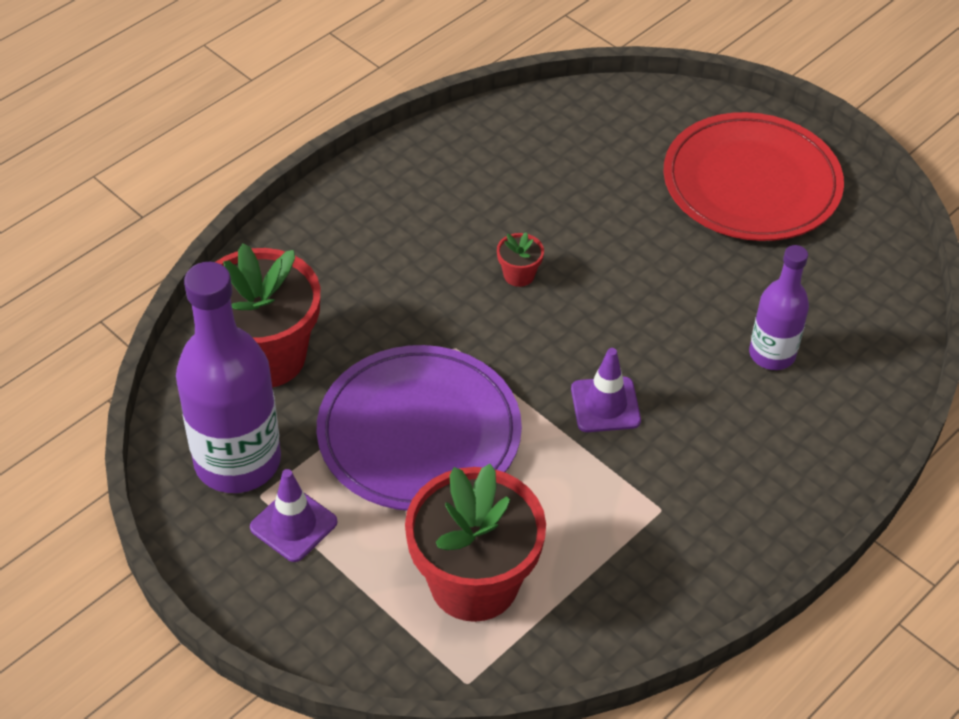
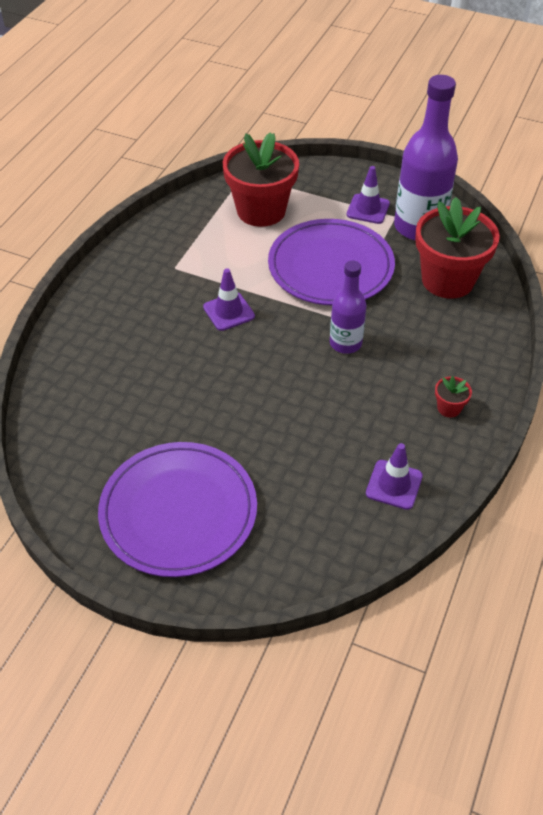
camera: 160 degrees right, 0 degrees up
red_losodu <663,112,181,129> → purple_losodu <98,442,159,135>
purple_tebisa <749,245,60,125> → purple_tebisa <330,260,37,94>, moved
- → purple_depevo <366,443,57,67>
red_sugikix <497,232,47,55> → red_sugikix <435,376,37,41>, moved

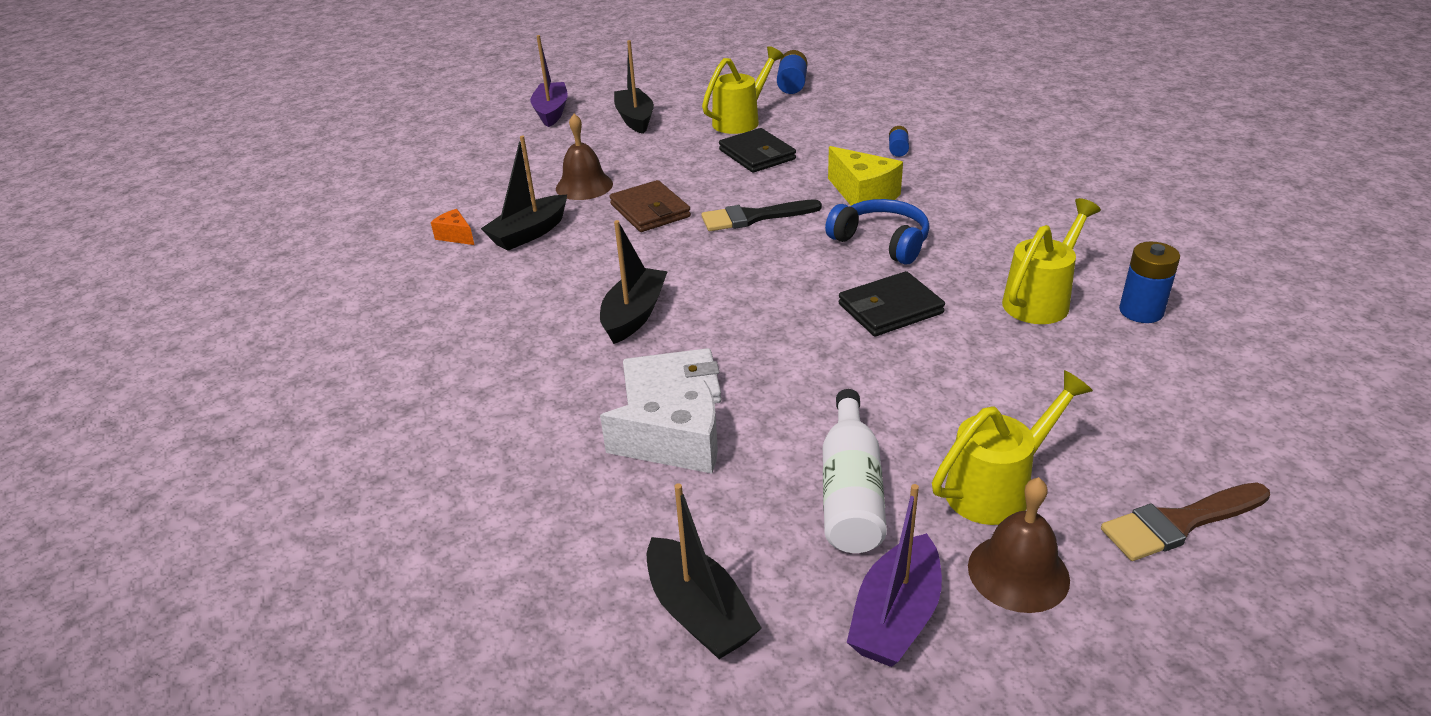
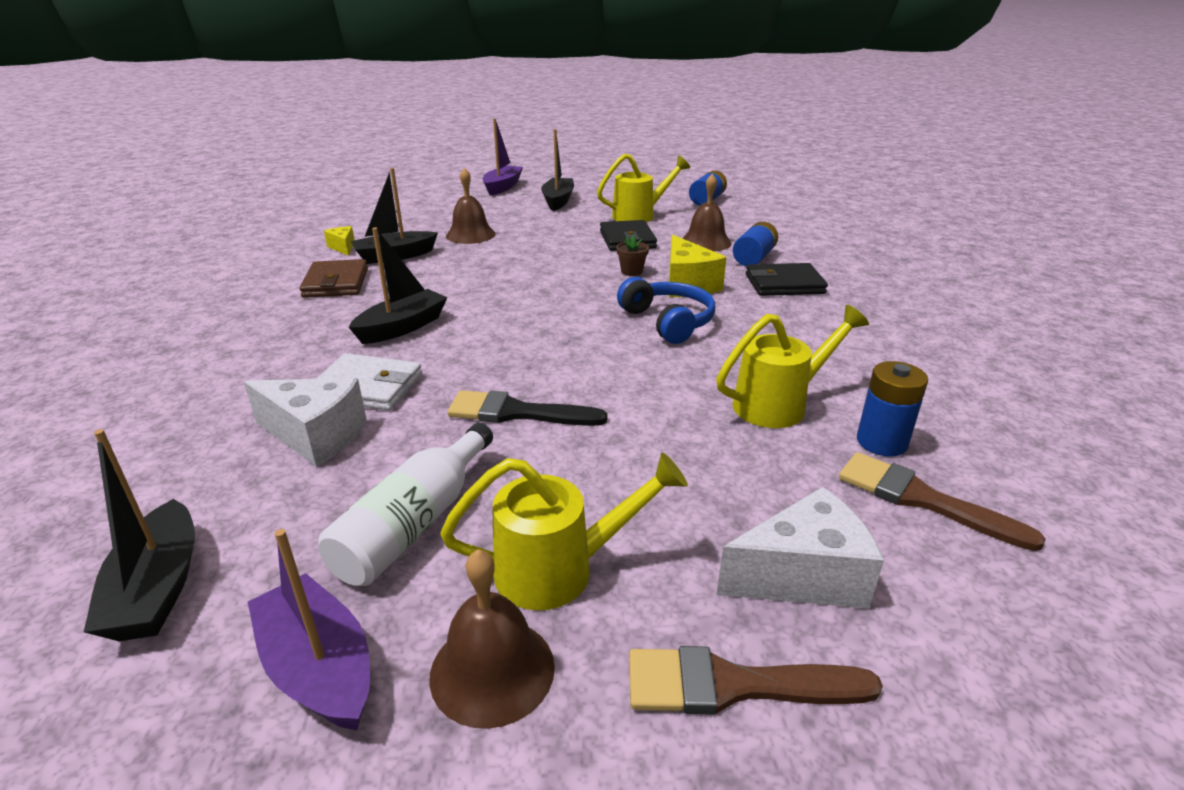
camera: 20 degrees right, 5 degrees down
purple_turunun <847,484,95,183> → purple_turunun <248,529,122,202>, 90 degrees clockwise
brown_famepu <610,180,81,52> → brown_famepu <299,259,69,39>, moved
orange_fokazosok <431,209,43,36> → yellow_fokazosok <324,226,31,30>
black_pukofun <702,199,120,32> → black_pukofun <447,390,160,36>, moved
- → brown_sugikix <616,235,33,41>
- → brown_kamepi <682,174,50,77>
- → white_fokazosok <716,487,168,122>
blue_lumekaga <889,126,20,31> → blue_lumekaga <733,222,45,44>, x1.67
black_famepu <838,271,107,65> → black_famepu <746,263,82,33>, moved
- → brown_pukofun <839,452,207,99>

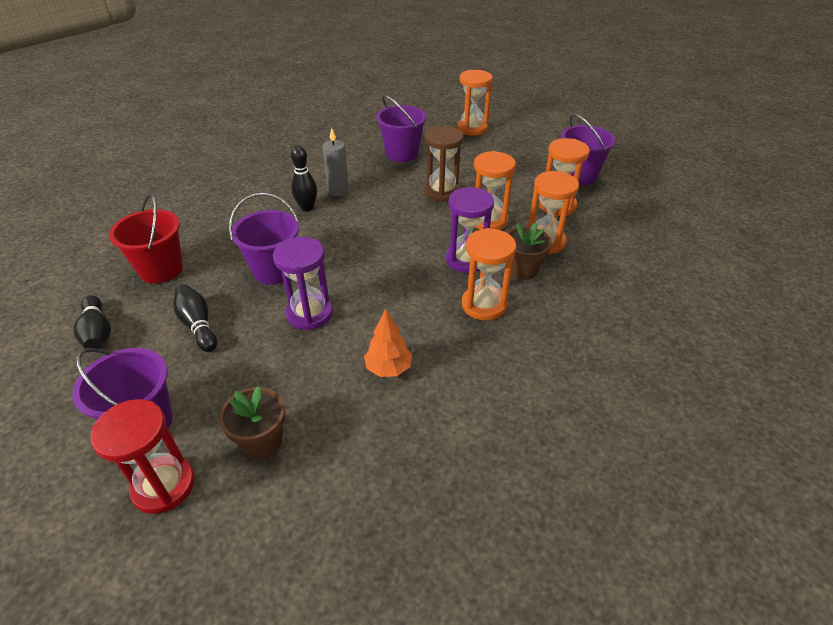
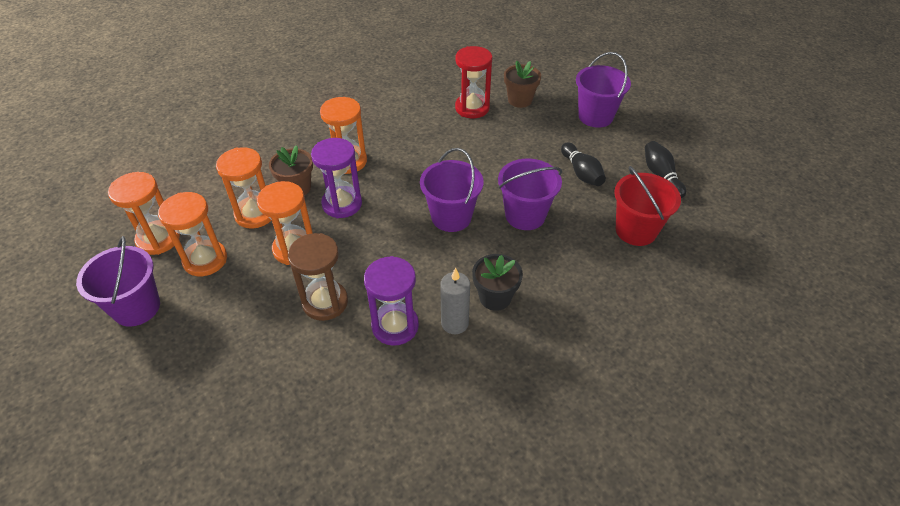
camera: 170 degrees left, 5 degrees up
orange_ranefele <457,70,35,66> → orange_ranefele <108,172,72,83>, moved
purple_ranefele <273,237,60,93> → purple_ranefele <364,256,55,90>, moved
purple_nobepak <376,95,51,67> → purple_nobepak <420,148,64,84>, moved
red_ranefele <91,399,104,115> → red_ranefele <455,46,37,72>, moved
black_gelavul <291,146,26,65> → black_sugikix <472,254,51,57>
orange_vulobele <364,309,48,68> → -

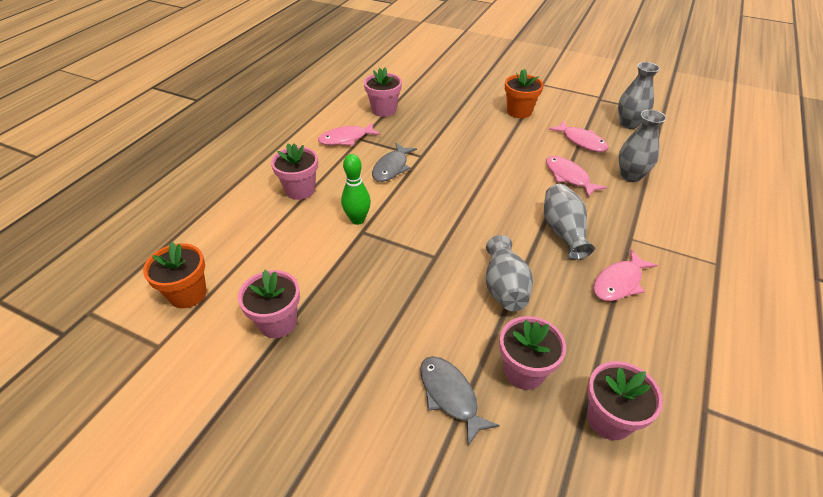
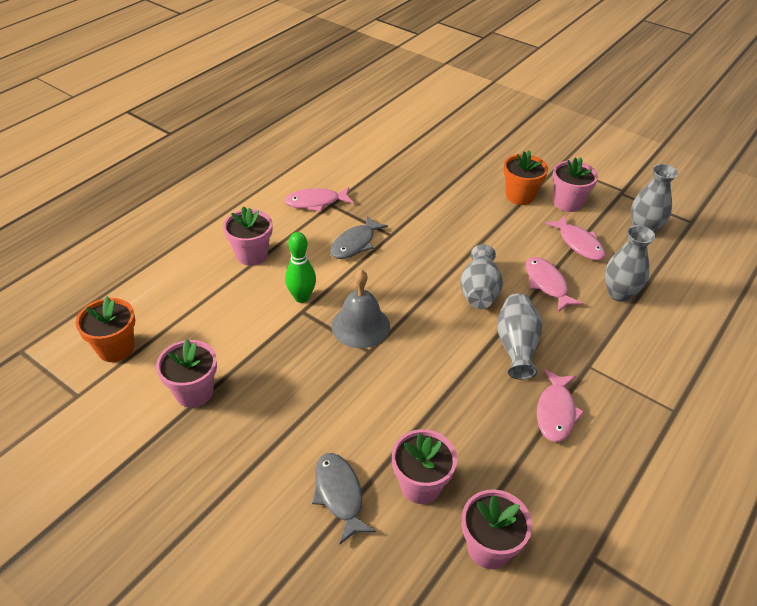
camera: 10 degrees right, 0 degrees up
- → grey_kamepi <332,270,58,78>
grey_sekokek <486,235,47,76> → grey_sekokek <460,244,43,65>, moved
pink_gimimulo <593,249,65,52> → pink_gimimulo <537,369,47,73>, 45 degrees counterclockwise
pink_sugikix <364,68,38,49> → pink_sugikix <552,157,46,55>, moved

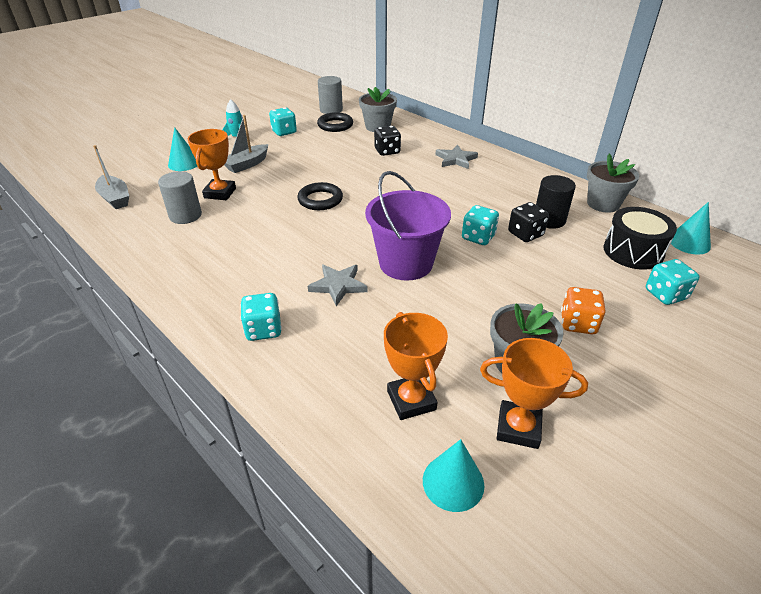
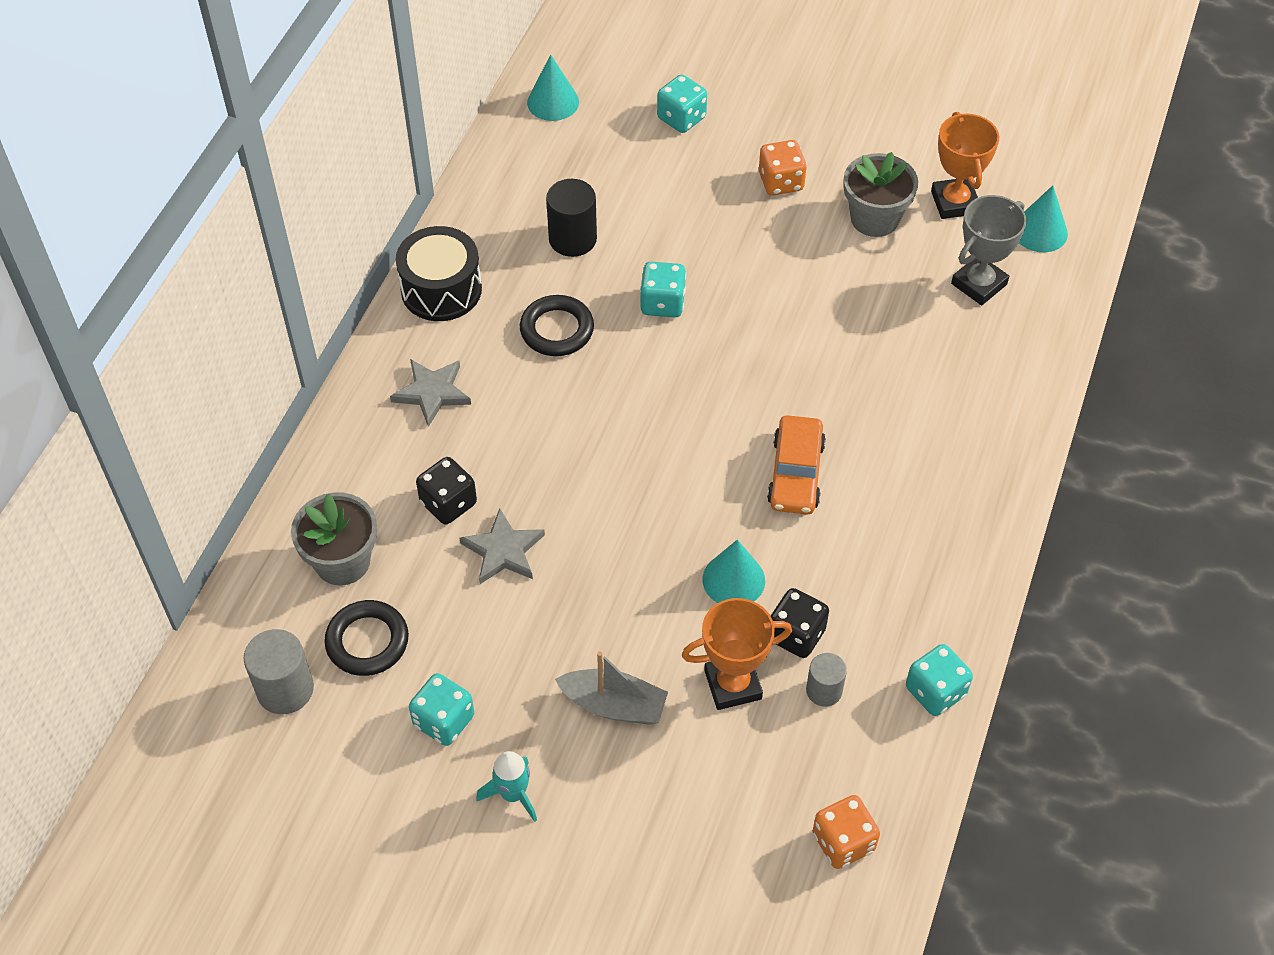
camera: 115 degrees left, 15 degrees up
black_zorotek <603,207,74,63> → black_zorotek <396,226,86,95>, moved
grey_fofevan <308,265,60,41> → grey_fofevan <459,508,86,76>, moved
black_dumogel <297,182,46,28> → black_dumogel <520,295,74,61>, moved
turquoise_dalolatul <168,127,29,44> → turquoise_dalolatul <702,539,63,64>, moved
- → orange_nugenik <767,415,59,99>
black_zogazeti <508,202,41,40> → black_zogazeti <770,588,59,70>, moved
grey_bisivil <158,171,44,53> → grey_bisivil <806,653,41,54>, x0.64
grey_turunun <93,145,36,64> → orange_zogazeti <813,795,67,74>
turquoise_zogazeti <240,293,42,48> → turquoise_zogazeti <906,644,67,72>, moved
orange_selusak <384,312,64,108> → grey_selusak <951,195,76,111>
purple_nobepak <365,171,86,110> → -
grey_sugikix <587,154,53,59> → -

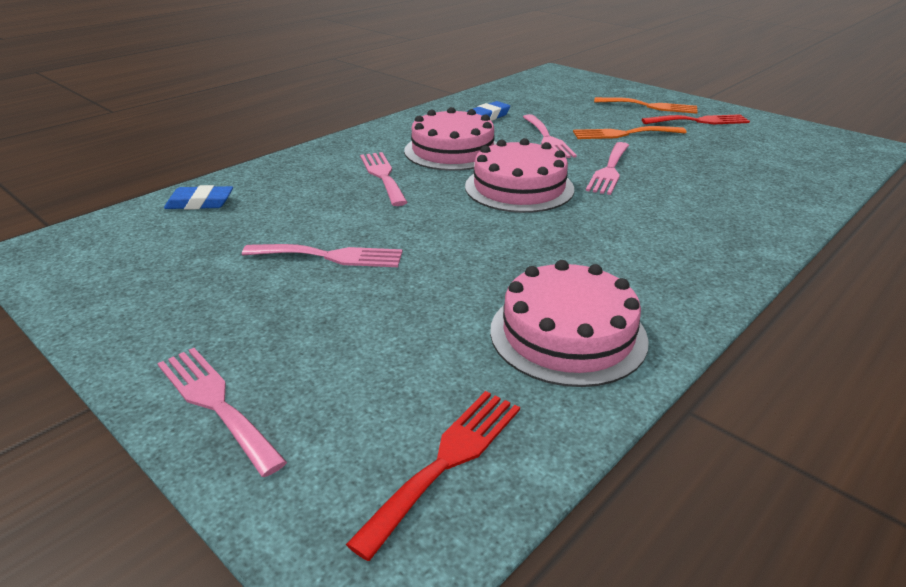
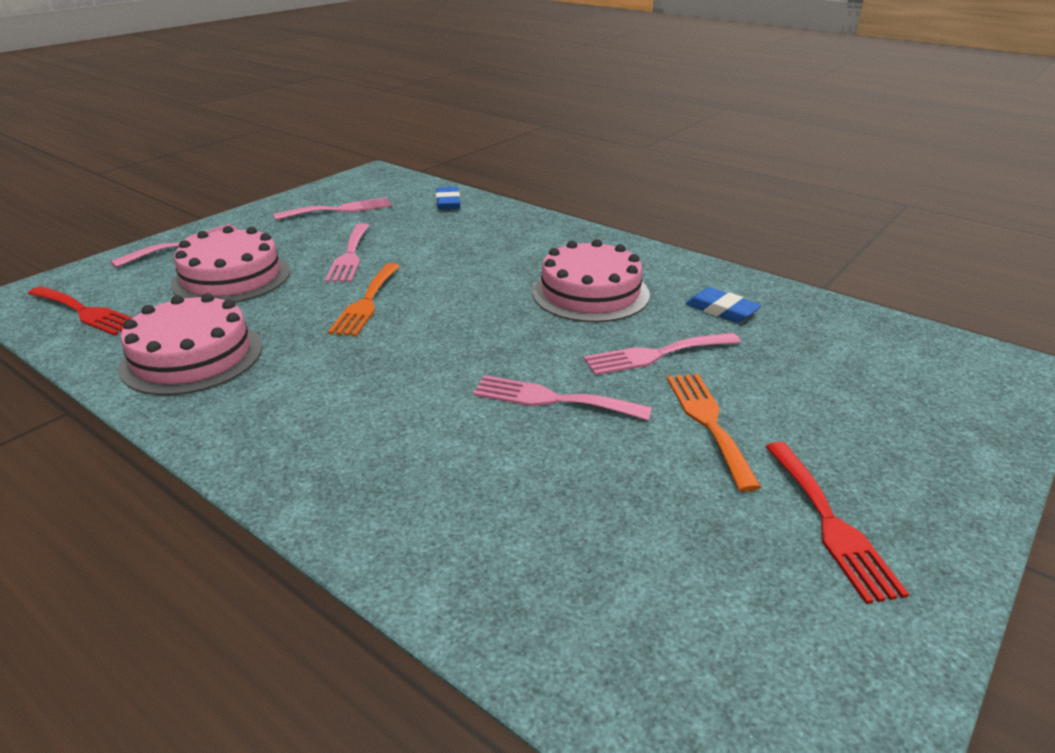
camera: 85 degrees right, 0 degrees up
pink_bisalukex <465,138,109,75> → pink_bisalukex <171,226,119,77>, moved
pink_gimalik <360,152,48,54> → pink_gimalik <273,198,119,22>, moved
orange_gimalik <594,97,104,17> → orange_gimalik <328,263,72,74>, moved

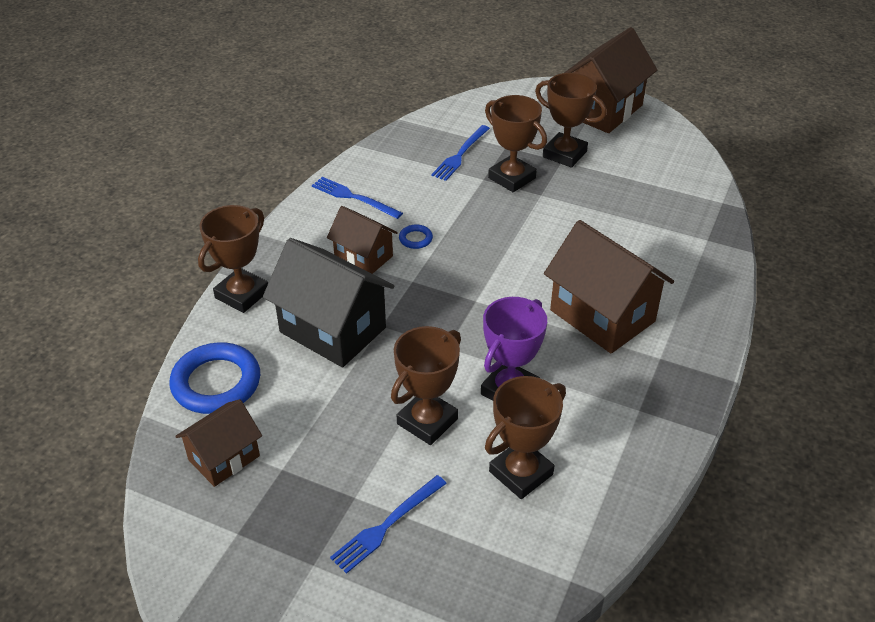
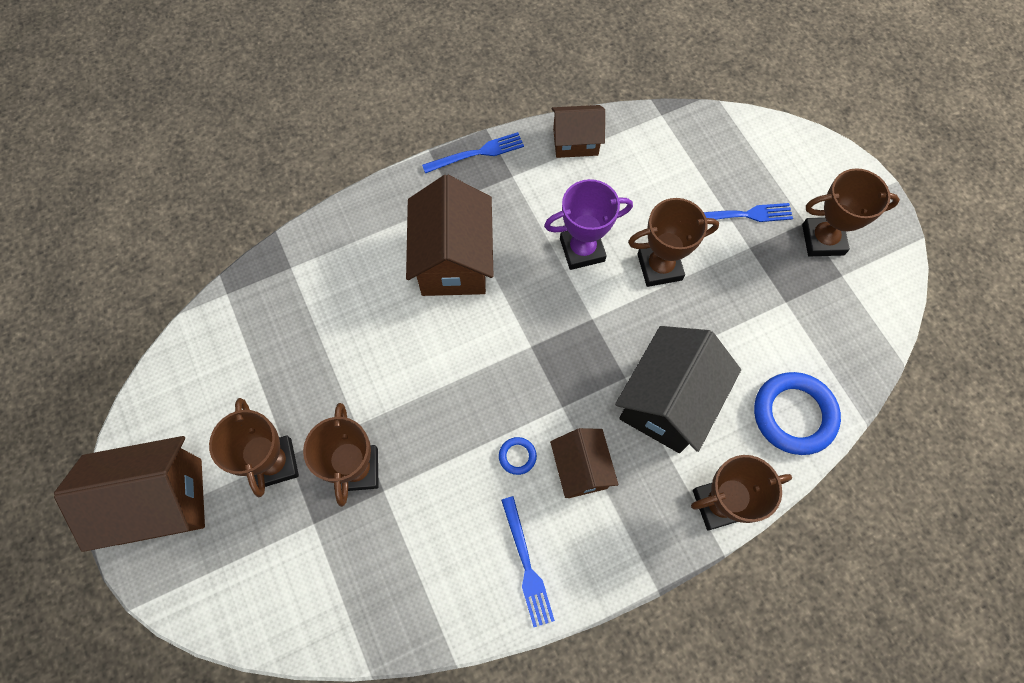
camera: 140 degrees left, 25 degrees up
blue_gimalik <431,125,59,56> → blue_gimalik <422,132,102,41>, moved
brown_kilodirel <175,399,87,88> → brown_kilodirel <552,105,53,53>, moved
black_kilodirel <263,238,131,129> → black_kilodirel <615,326,126,127>, 45 degrees clockwise
brown_selusak <485,376,81,123> → brown_selusak <802,168,98,88>, moved

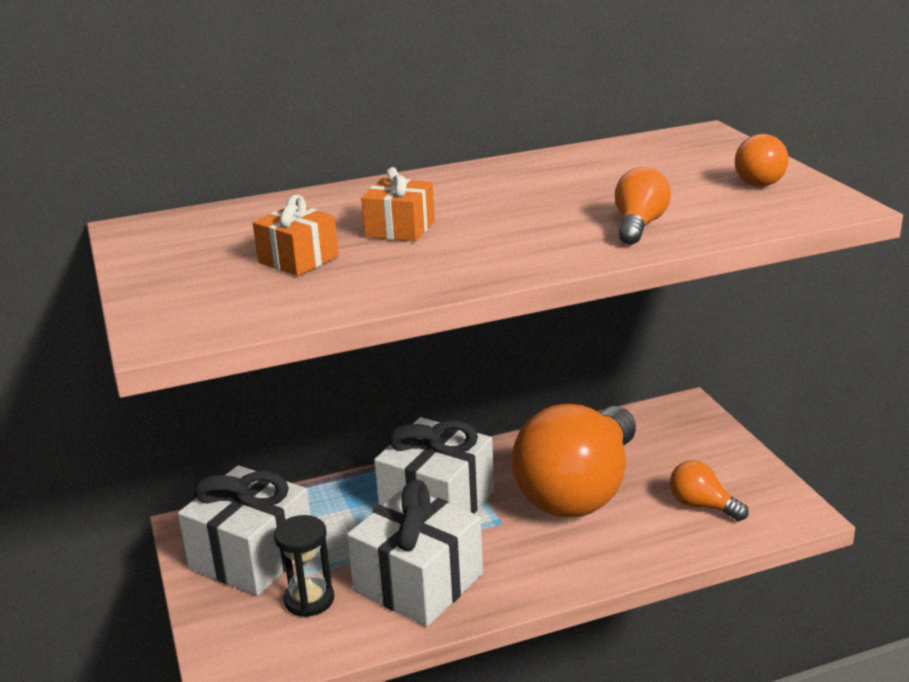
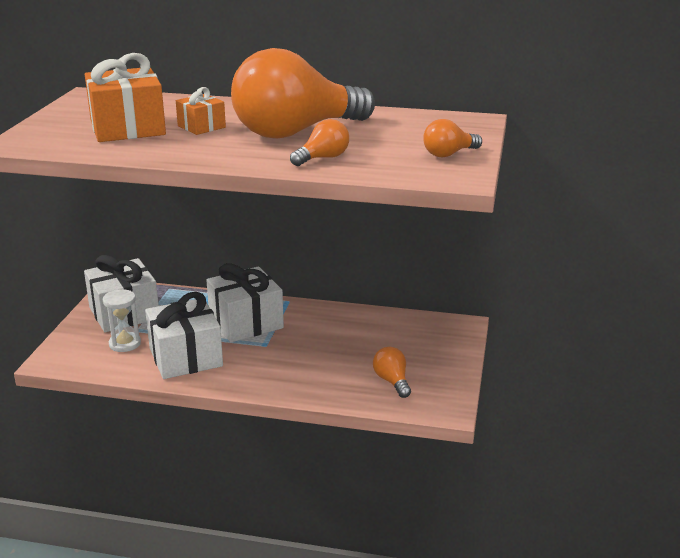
camera: 30 degrees right, 0 degrees up
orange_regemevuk <253,194,86,82> → orange_regemevuk <85,53,81,89>, x1.88
black_ranefele <274,515,60,102> → white_ranefele <103,289,38,63>
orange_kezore <512,404,124,113> → orange_kezore <231,48,144,91>, moved

